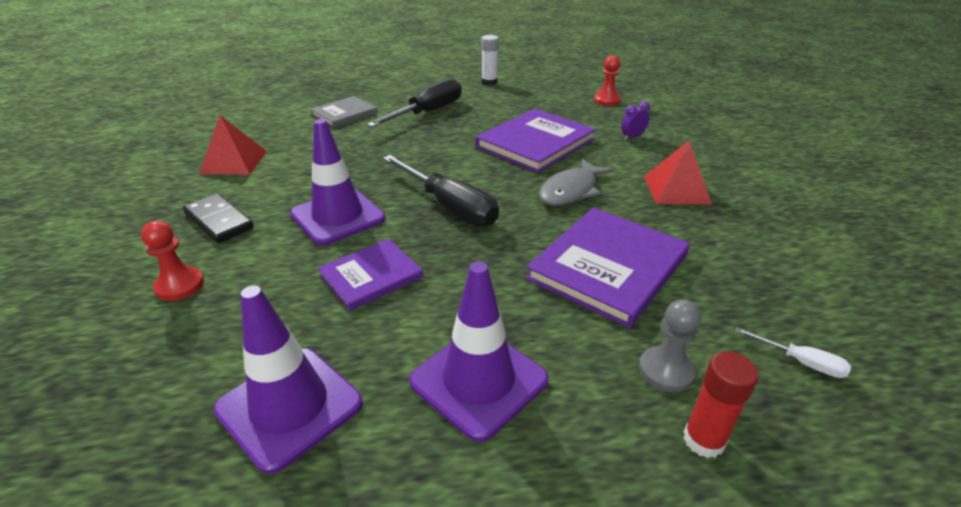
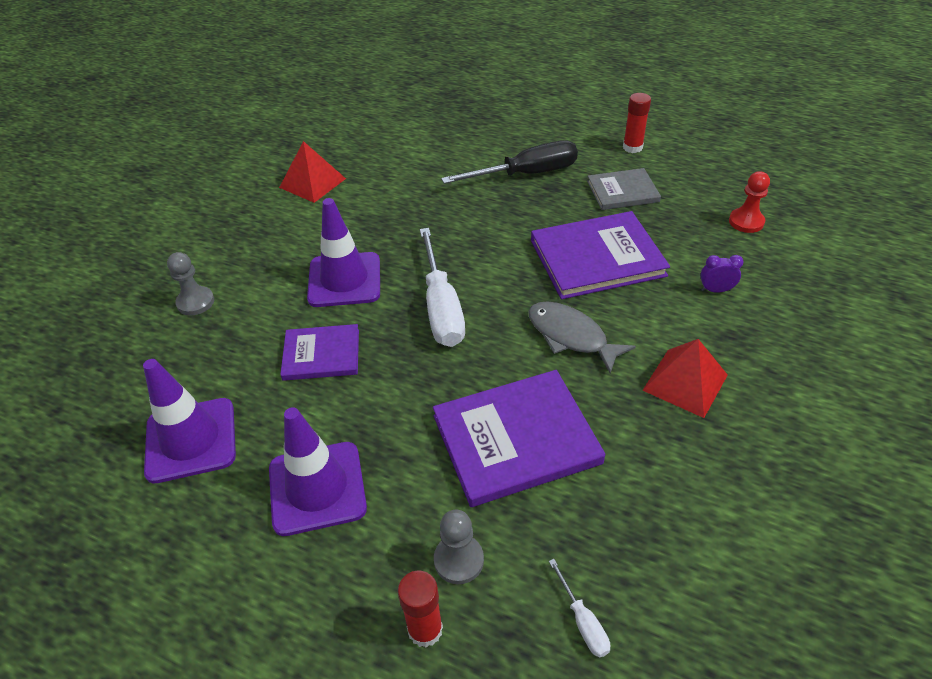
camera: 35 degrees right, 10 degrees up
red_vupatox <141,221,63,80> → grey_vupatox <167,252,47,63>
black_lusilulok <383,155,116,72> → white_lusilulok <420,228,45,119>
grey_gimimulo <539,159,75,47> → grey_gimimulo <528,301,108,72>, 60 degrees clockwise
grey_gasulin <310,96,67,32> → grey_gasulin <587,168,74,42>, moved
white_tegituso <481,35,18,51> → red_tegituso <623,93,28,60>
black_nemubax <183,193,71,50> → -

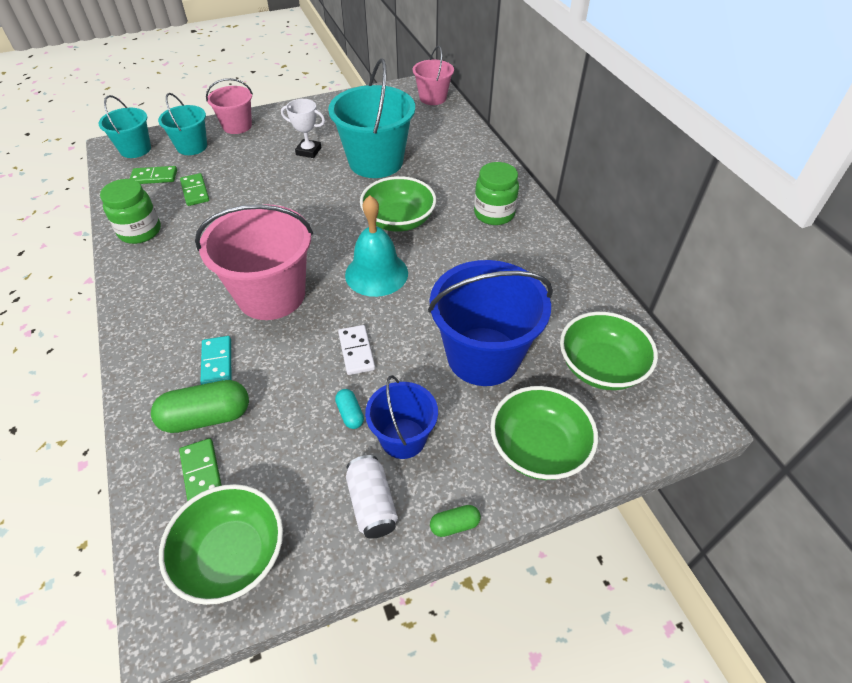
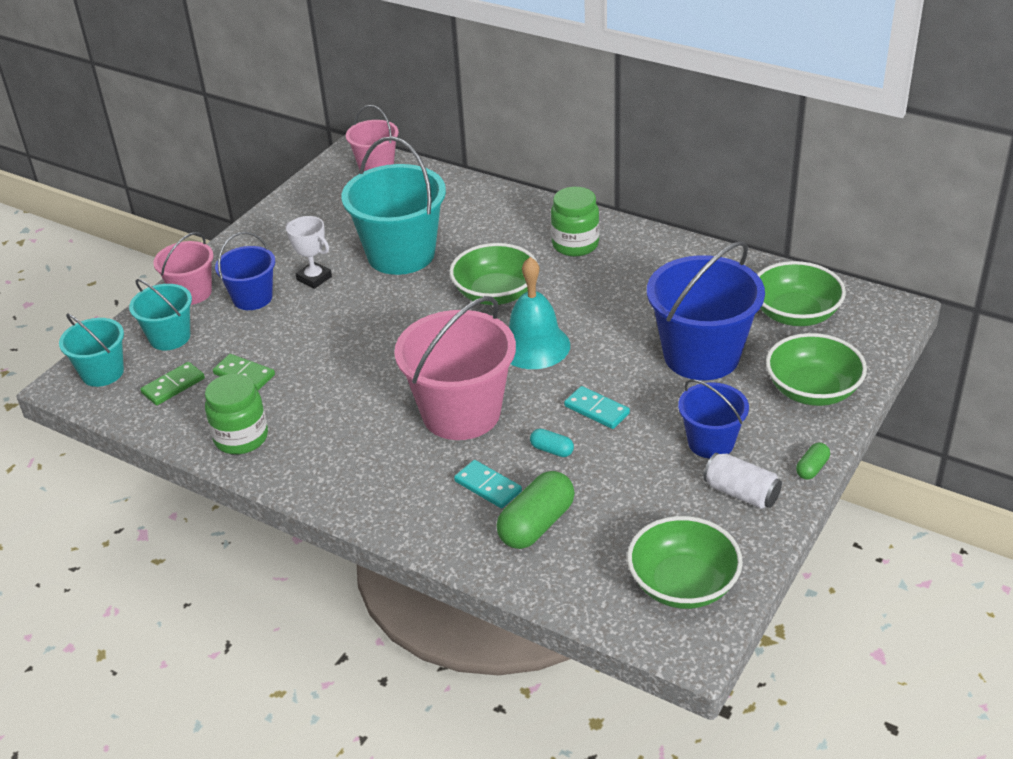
camera: 35 degrees left, 10 degrees down
- → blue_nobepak <215,232,60,78>
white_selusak <281,99,44,59> → white_selusak <286,216,46,73>, 60 degrees clockwise
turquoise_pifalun <335,389,29,40> → turquoise_pifalun <530,429,44,28>, moved
white_nemubax <338,325,37,50> → turquoise_nemubax <564,386,66,43>
green_nemubax <179,438,43,64> → -

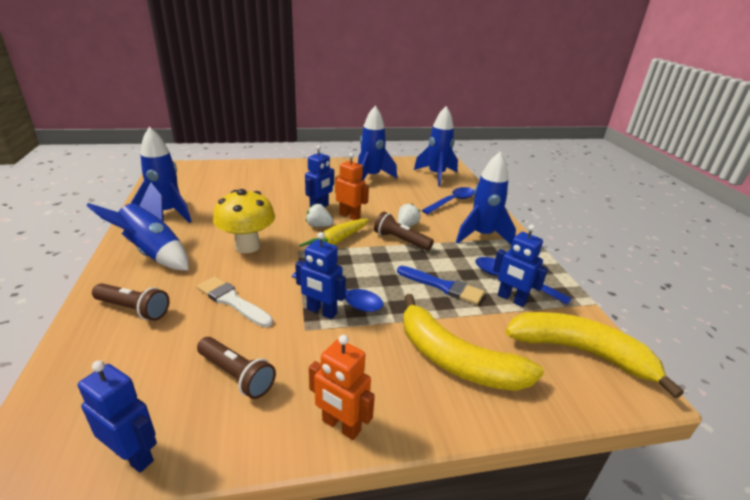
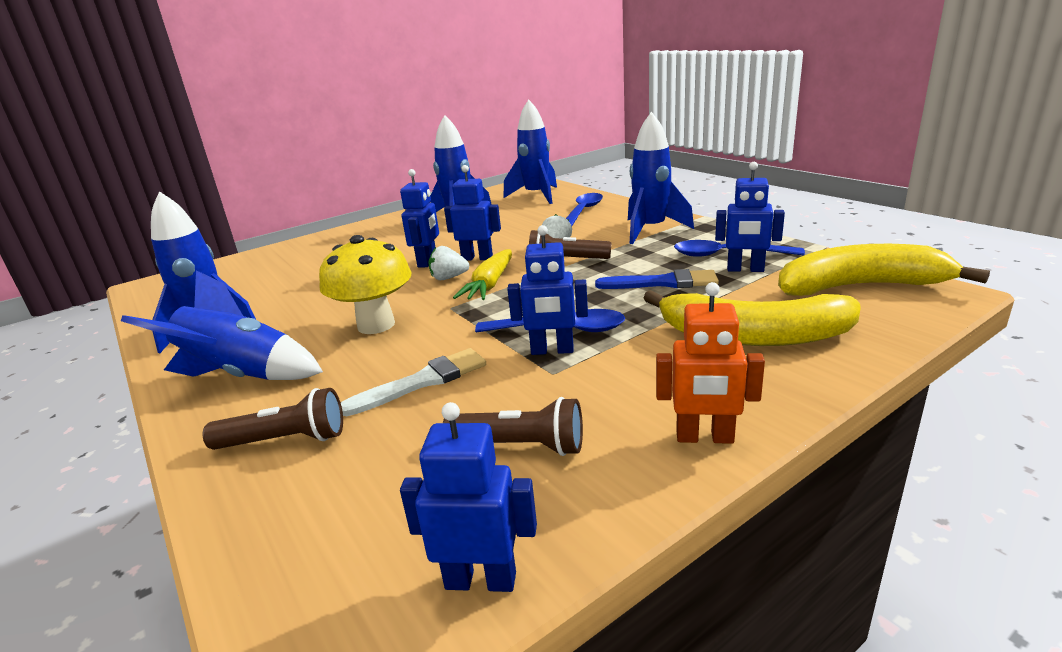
camera: 20 degrees left, 5 degrees down
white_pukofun <197,276,76,51> → white_pukofun <341,348,145,68>, 135 degrees clockwise
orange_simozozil <335,153,34,67> → blue_simozozil <444,165,57,95>

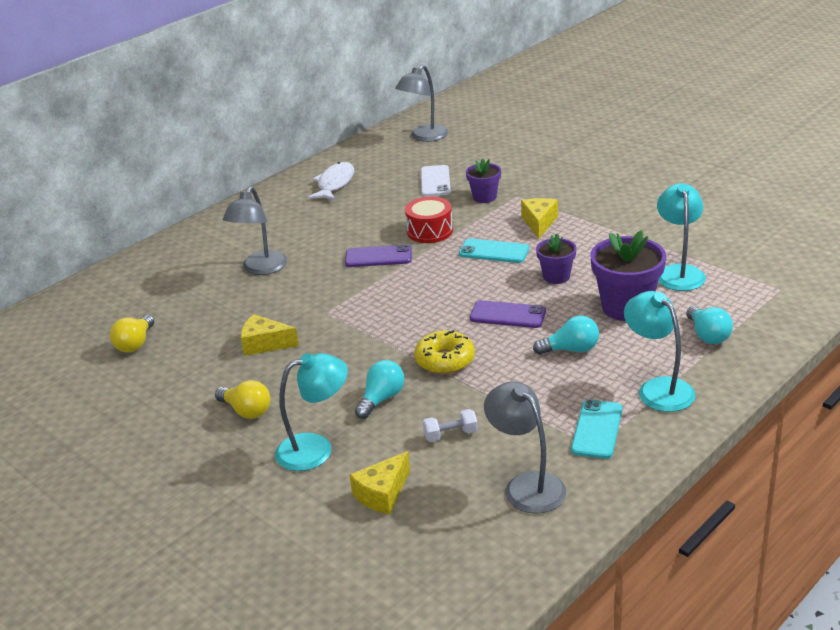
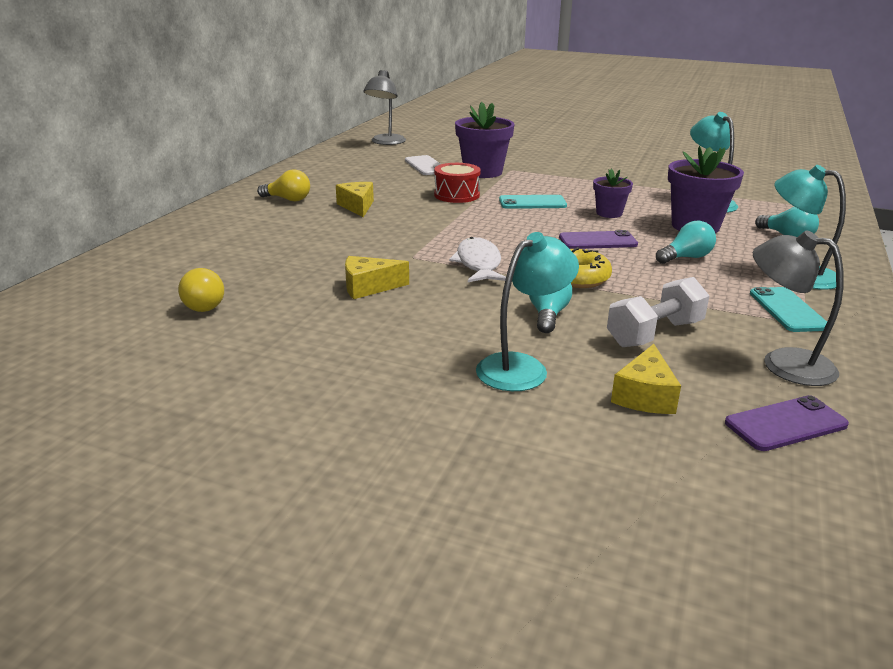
camera: 25 degrees left, 5 degrees down
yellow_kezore <215,380,55,39> → yellow_kezore <257,169,53,32>, moved
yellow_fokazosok <521,198,37,40> → yellow_fokazosok <336,182,38,35>, moved
white_gimimulo <308,162,46,38> → white_gimimulo <449,237,57,45>, moved
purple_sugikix <466,158,35,45> → purple_sugikix <455,102,60,76>, x1.75
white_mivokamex <423,409,55,33> → white_mivokamex <607,277,102,70>, x1.78
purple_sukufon <345,244,67,23> → purple_sukufon <725,395,124,56>, moved
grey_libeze <223,187,64,88> → -

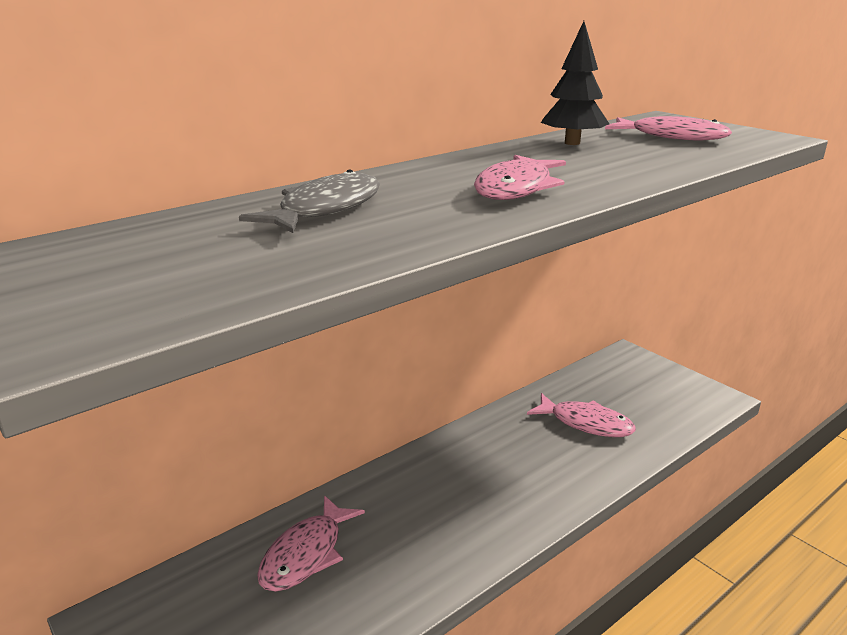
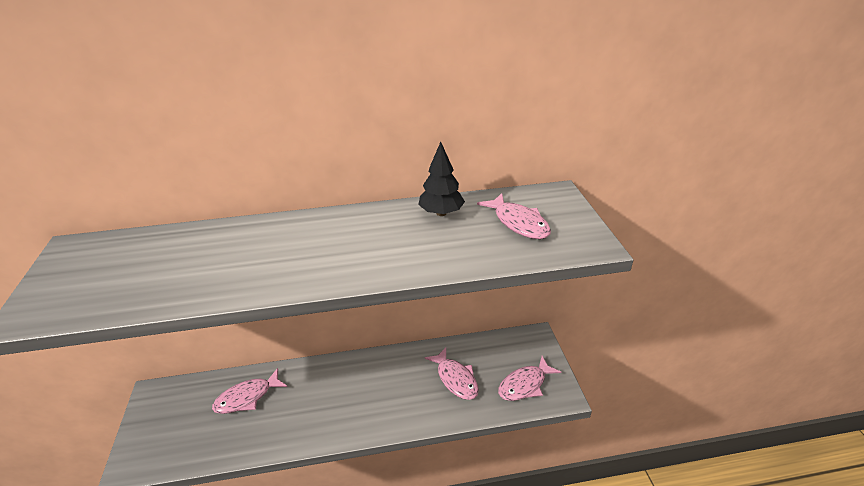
camera: 30 degrees right, 10 degrees up
pink_gimimulo <474,155,92,45> → pink_gimimulo <498,356,63,45>, moved
grey_gimimulo <239,169,141,64> → -

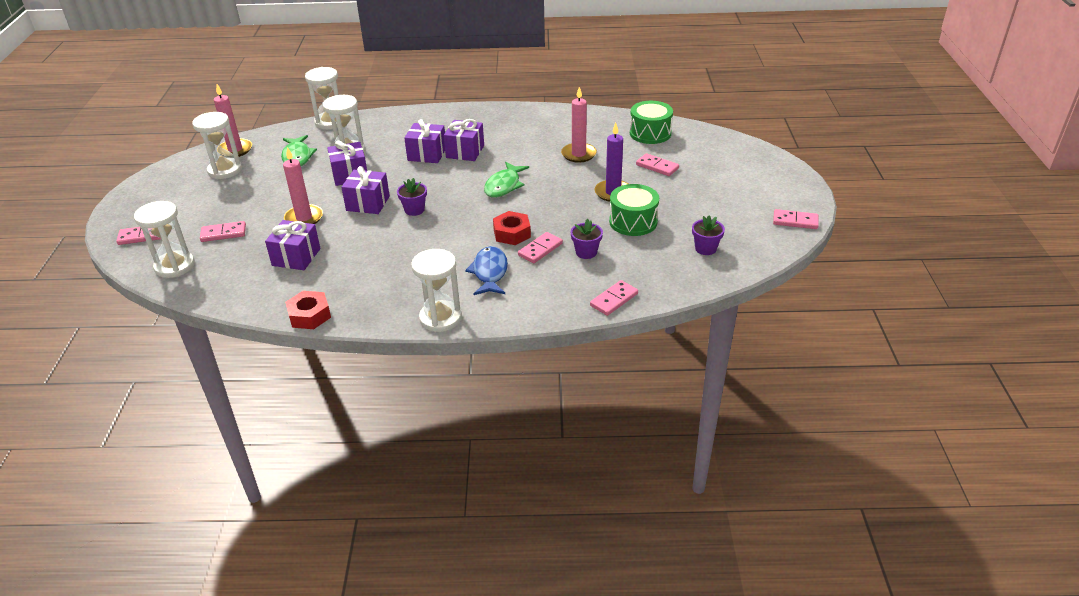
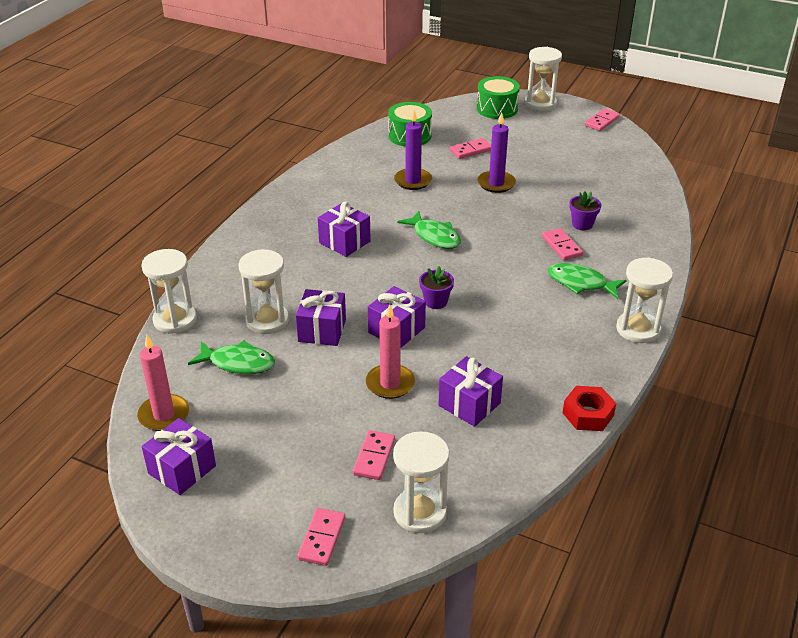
camera: 65 degrees left, 0 degrees up
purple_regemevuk <404,119,41,44> → purple_regemevuk <142,418,74,77>, moved
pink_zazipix <561,87,36,76> → purple_zazipix <394,110,38,80>
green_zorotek <609,184,50,52> → green_zorotek <477,76,43,43>, moved
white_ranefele <192,112,50,67> → white_ranefele <525,47,37,64>, moved
blue_gimimulo <465,246,43,49> → green_gimimulo <548,263,79,36>
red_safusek <493,211,38,34> → -
pink_nemubax <590,280,48,36> → -
purple_sugikix <692,216,33,39> → -

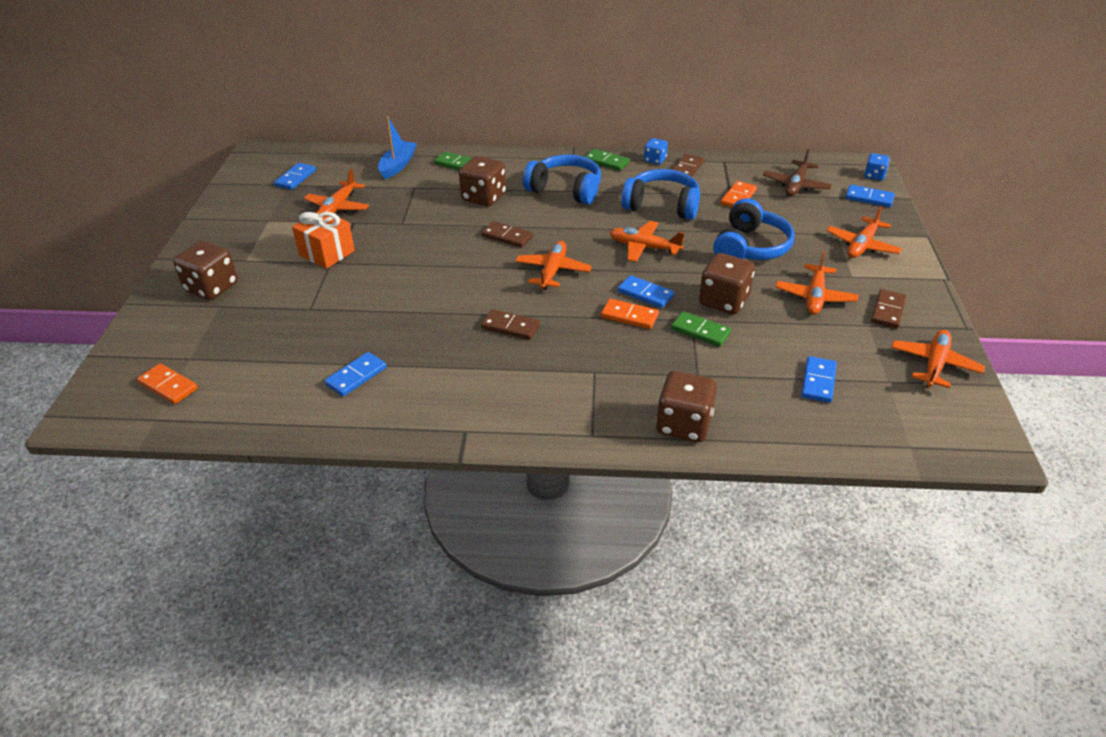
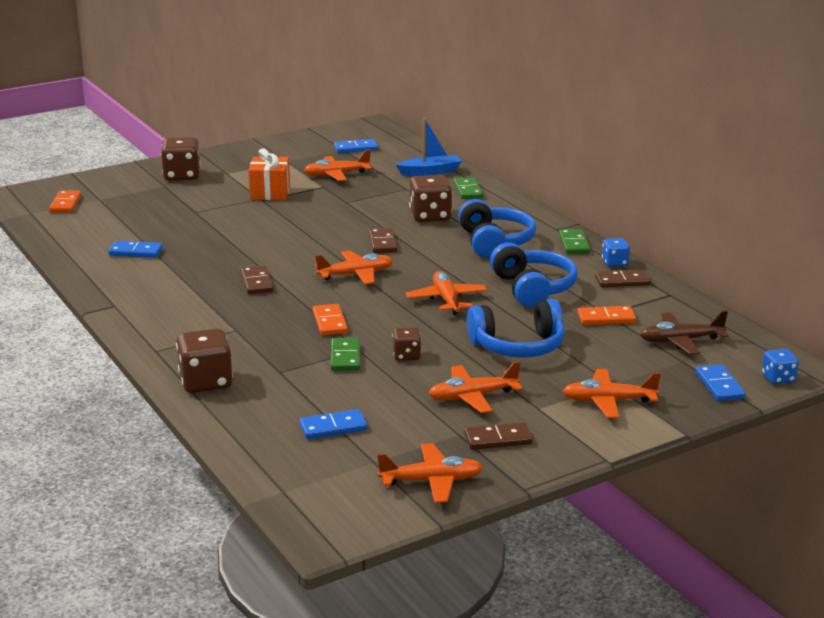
camera: 55 degrees right, 15 degrees down
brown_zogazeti <699,253,56,61> → brown_zogazeti <392,327,29,34>, x0.56
blue_nemubax <618,275,56,33> → -

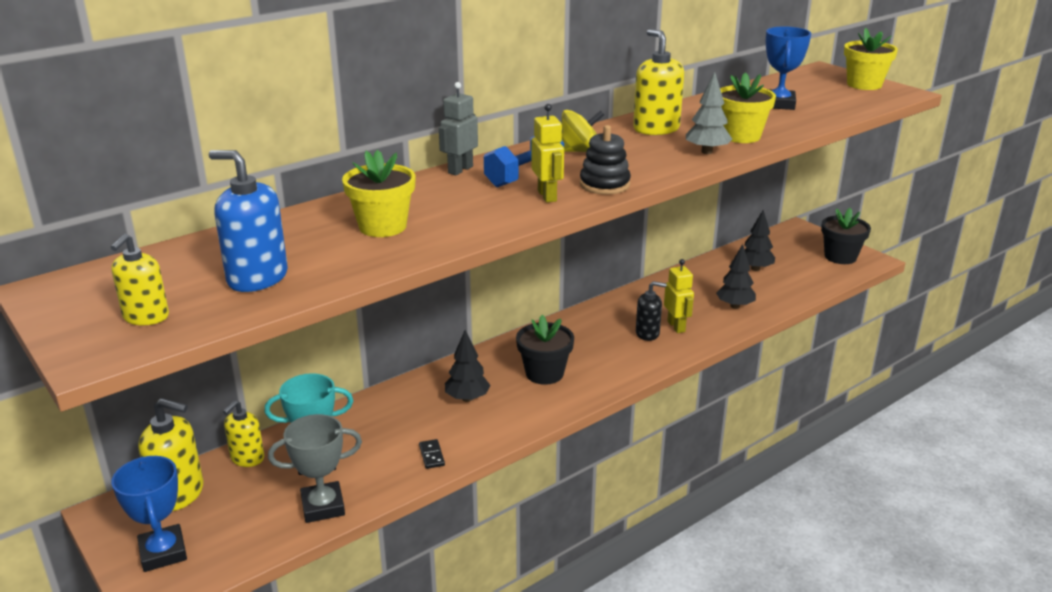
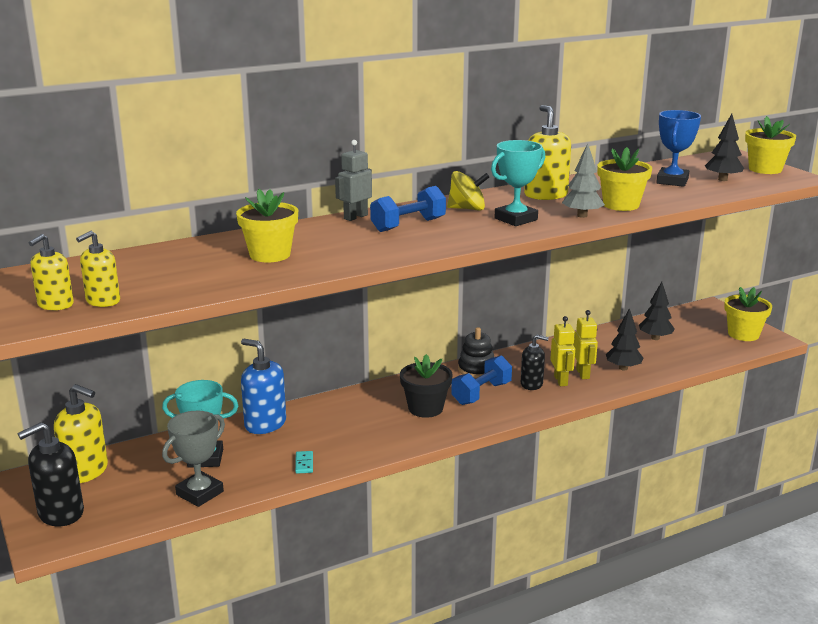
camera: 10 degrees right, 5 degrees down
blue_selusak <111,456,76,116> → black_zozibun <18,422,66,104>
yellow_zozibun <223,400,41,67> → yellow_zozibun <76,231,44,76>, moved
grey_selusak <268,414,94,109> → grey_selusak <162,411,63,96>, 45 degrees counterclockwise
blue_zozibun <209,150,79,142> → blue_zozibun <241,339,45,95>, moved
black_nemubax <419,439,26,30> → turquoise_nemubax <295,451,18,23>
- → blue_mivokamex <451,355,61,50>
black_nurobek <580,125,51,69> → black_nurobek <458,327,36,51>, moved
- → turquoise_selusak <491,140,54,86>
yellow_simozozil <531,104,33,99> → yellow_simozozil <573,310,25,69>, moved
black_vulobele <445,330,45,72> → black_vulobele <705,114,39,67>, moved
black_sugikix <821,208,50,56> → yellow_sugikix <724,287,48,54>

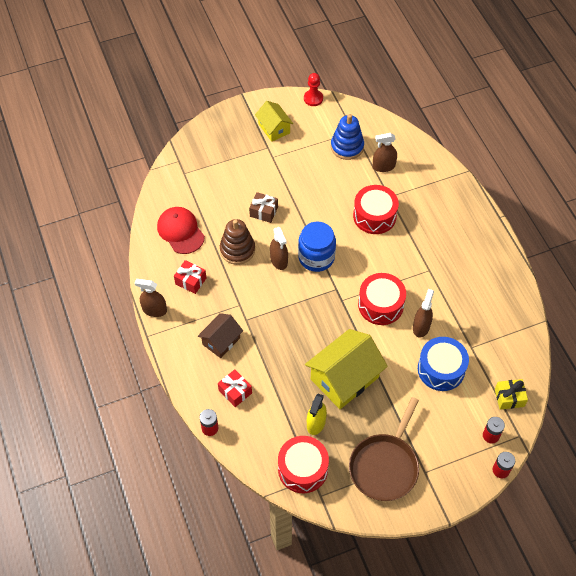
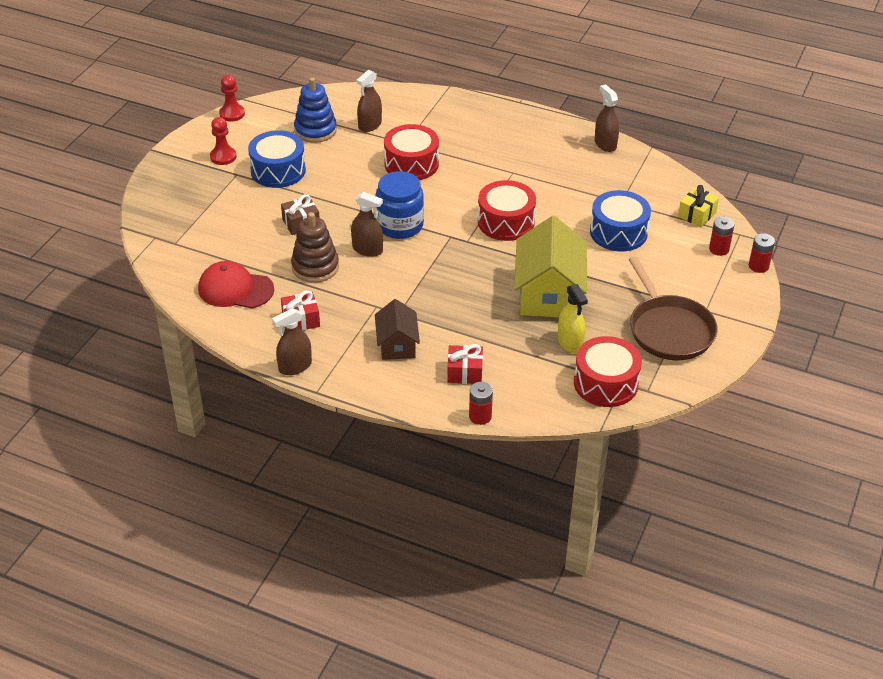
camera: 45 degrees left, 15 degrees down
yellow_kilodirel <255,101,38,41> → red_vupatox <210,117,27,48>
- → blue_zorotek <248,130,58,58>
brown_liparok <413,289,21,49> → brown_liparok <595,84,24,68>, moved

